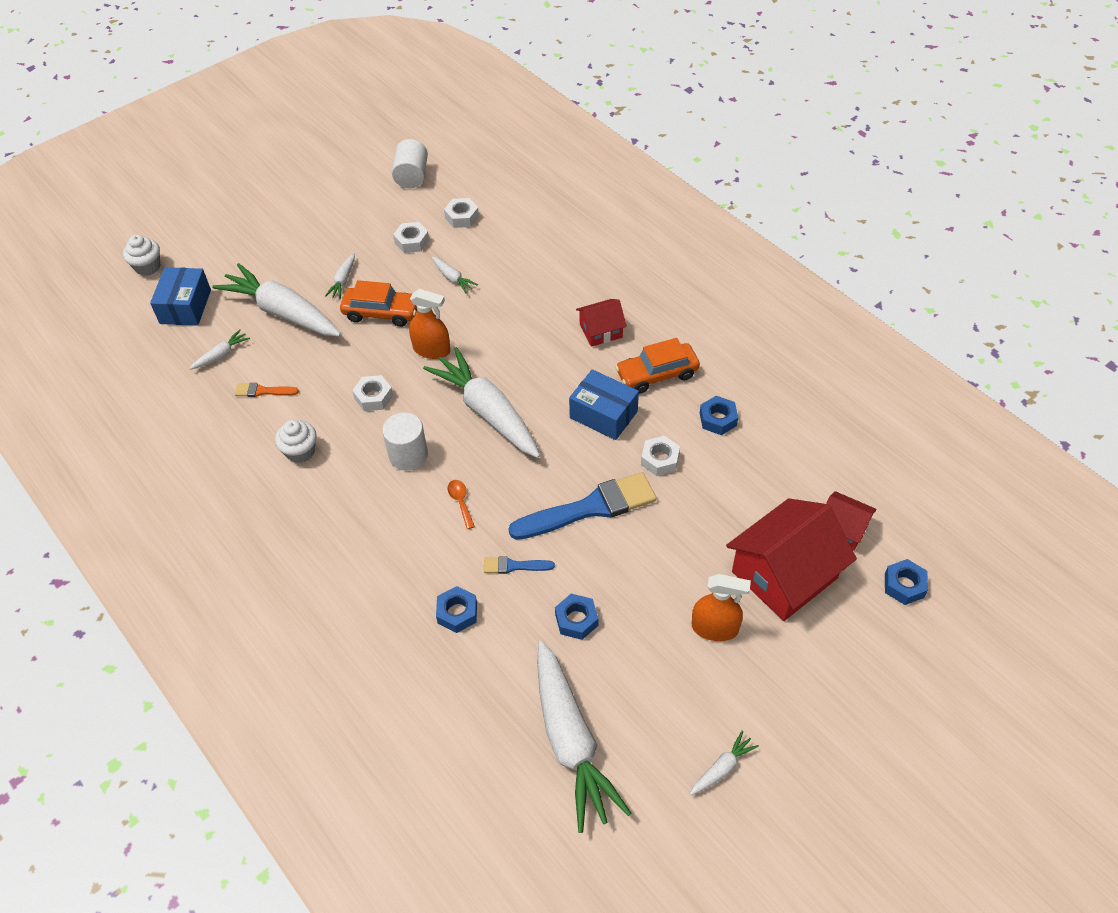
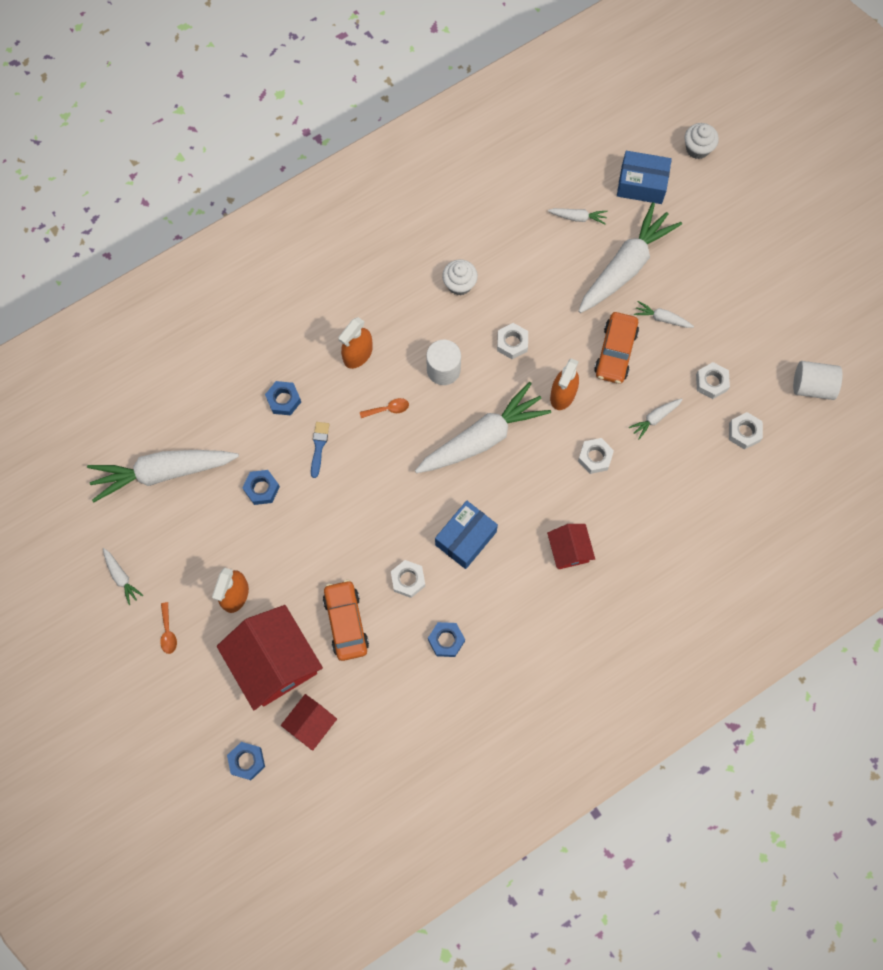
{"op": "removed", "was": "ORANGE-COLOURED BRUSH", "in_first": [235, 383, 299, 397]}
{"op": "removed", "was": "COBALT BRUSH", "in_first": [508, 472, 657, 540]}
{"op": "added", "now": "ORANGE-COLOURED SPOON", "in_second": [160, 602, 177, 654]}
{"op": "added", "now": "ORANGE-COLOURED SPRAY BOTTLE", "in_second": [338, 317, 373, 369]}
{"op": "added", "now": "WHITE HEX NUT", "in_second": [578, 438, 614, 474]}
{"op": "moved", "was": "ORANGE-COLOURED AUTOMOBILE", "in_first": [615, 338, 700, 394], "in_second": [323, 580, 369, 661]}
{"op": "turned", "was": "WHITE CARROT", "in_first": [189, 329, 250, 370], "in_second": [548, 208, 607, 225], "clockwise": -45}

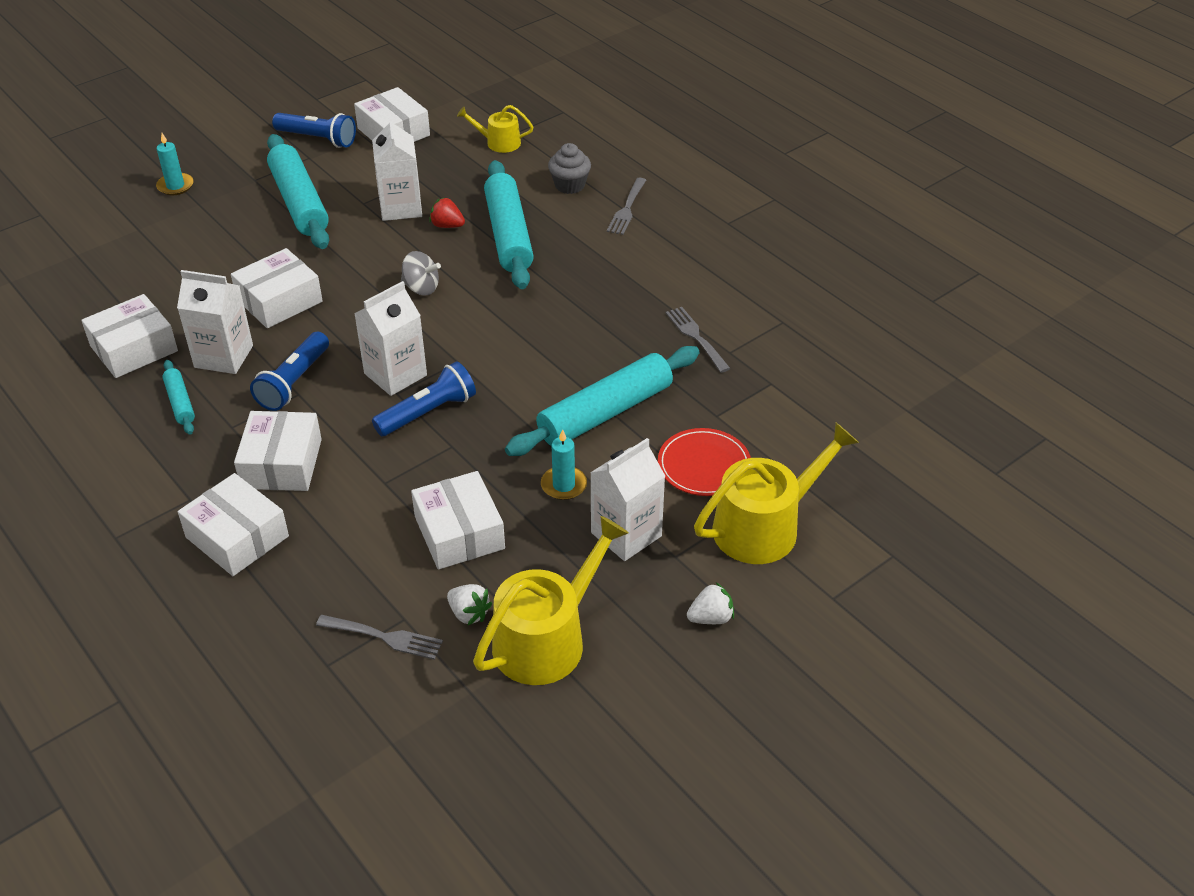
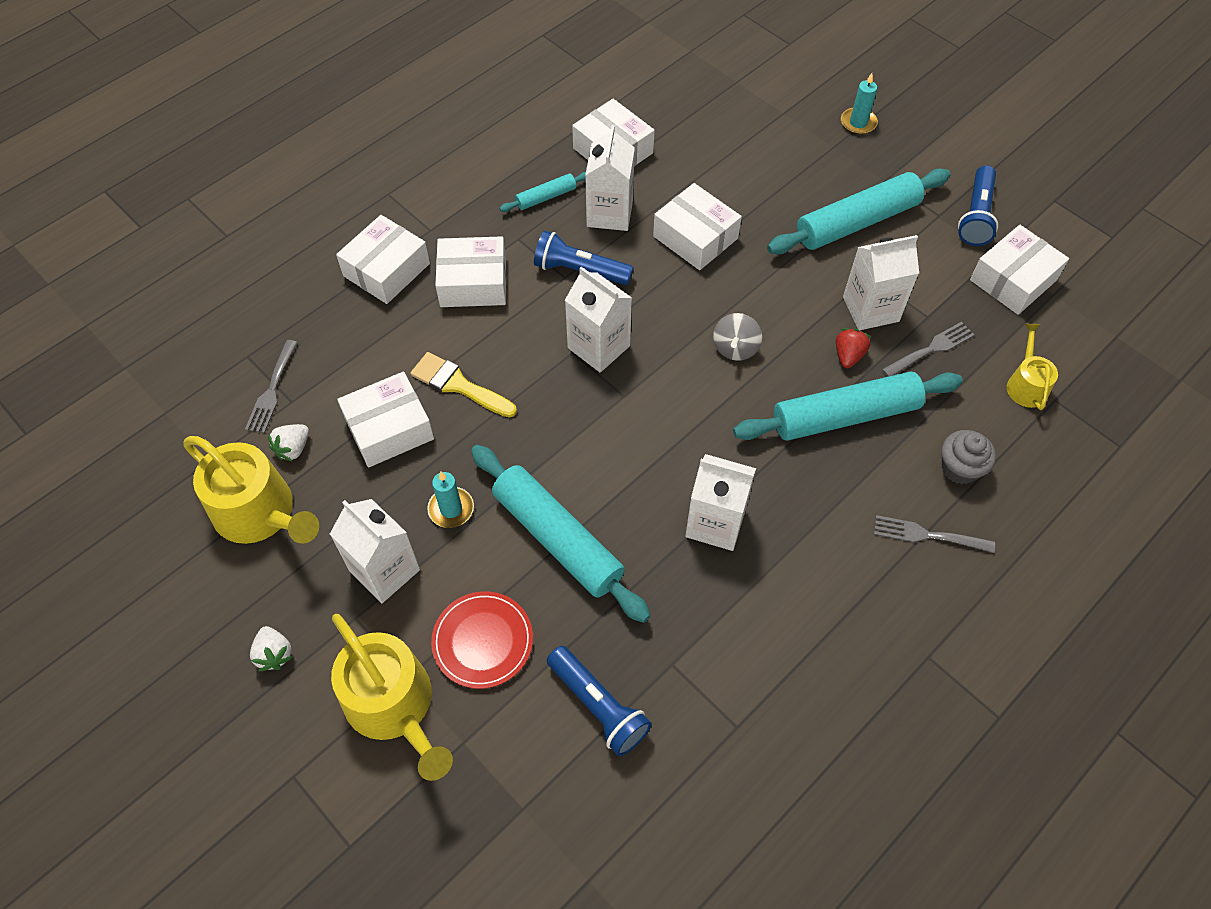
{"op": "added", "now": "GOLDEN BRUSH", "in_second": [410, 352, 517, 418]}
{"op": "added", "now": "WHITE JUICE CARTON", "in_second": [685, 454, 756, 551]}
{"op": "moved", "was": "COBALT POCKET TORCH", "in_first": [372, 361, 476, 436], "in_second": [547, 646, 652, 756]}
{"op": "moved", "was": "GREY DINNER FORK", "in_first": [666, 307, 731, 373], "in_second": [882, 322, 974, 377]}

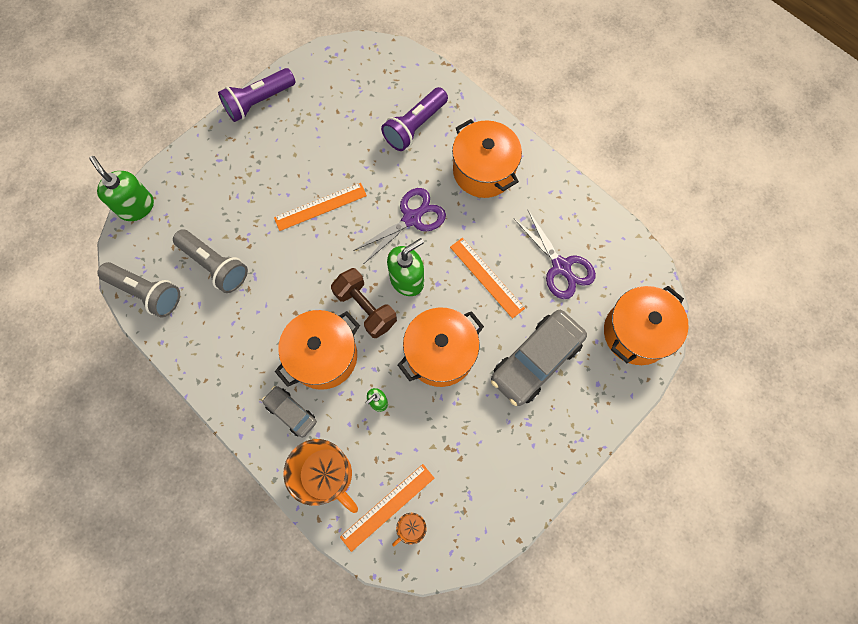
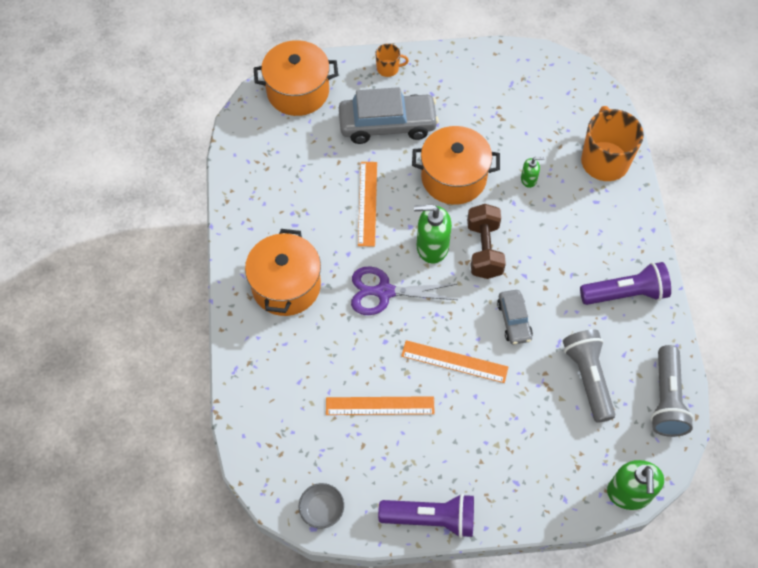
{"op": "removed", "was": "ORANGE-COLOURED STOCKPOT", "in_first": [275, 310, 360, 390]}
{"op": "removed", "was": "PURPLE PAIR OF SCISSORS", "in_first": [514, 209, 596, 299]}
{"op": "added", "now": "GREY DEEP DISH", "in_second": [299, 483, 344, 528]}
{"op": "moved", "was": "GREY AUTOMOBILE", "in_first": [262, 386, 317, 438], "in_second": [497, 290, 533, 345]}
{"op": "moved", "was": "ORANGE-COLOURED STRAIGHTEDGE", "in_first": [340, 464, 434, 552], "in_second": [326, 396, 435, 415]}
{"op": "moved", "was": "PURPLE POCKET TORCH", "in_first": [381, 87, 448, 151], "in_second": [580, 262, 671, 305]}
{"op": "moved", "was": "ORANGE-COLOURED TEA MUG", "in_first": [392, 513, 427, 546], "in_second": [375, 44, 409, 77]}
{"op": "turned", "was": "GREY POCKET TORCH", "in_first": [97, 262, 180, 317], "in_second": [651, 345, 694, 437], "clockwise": -150}

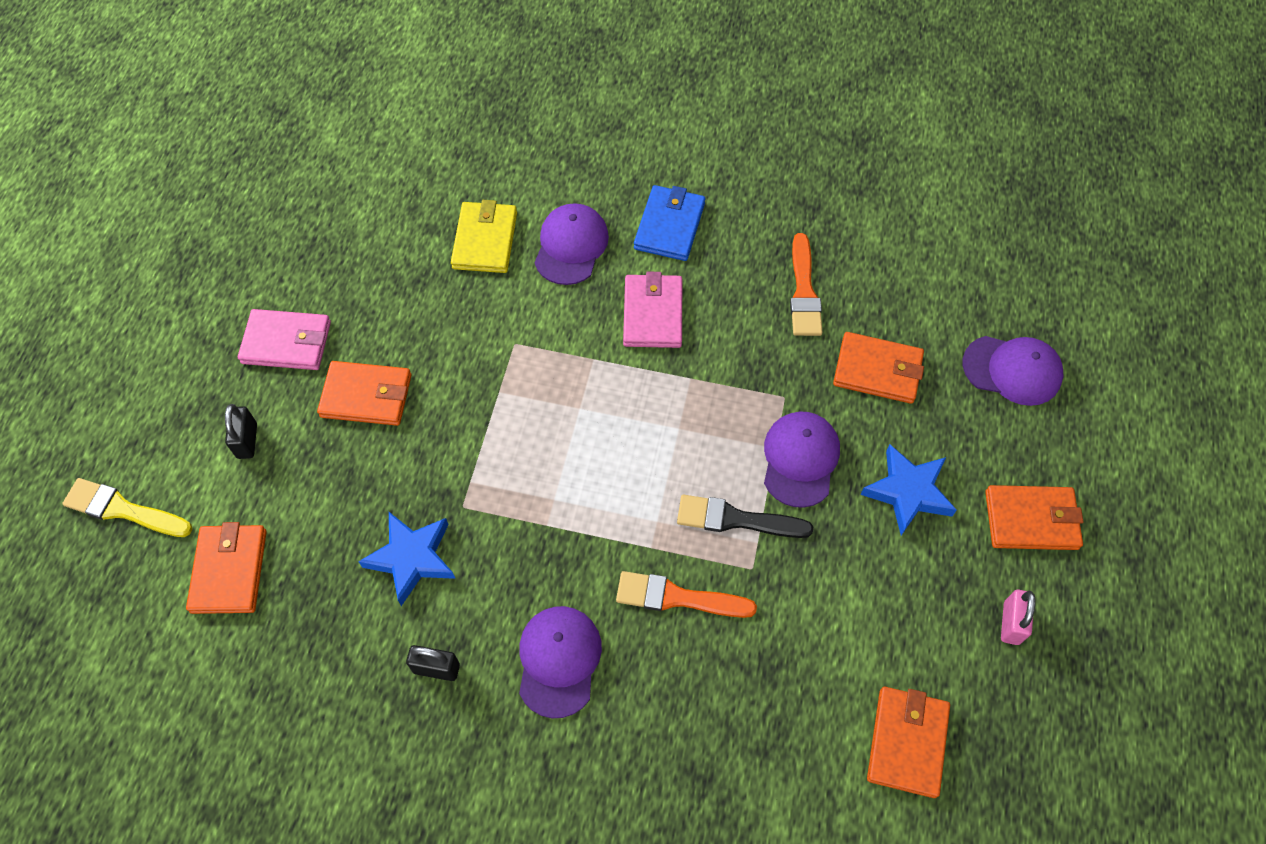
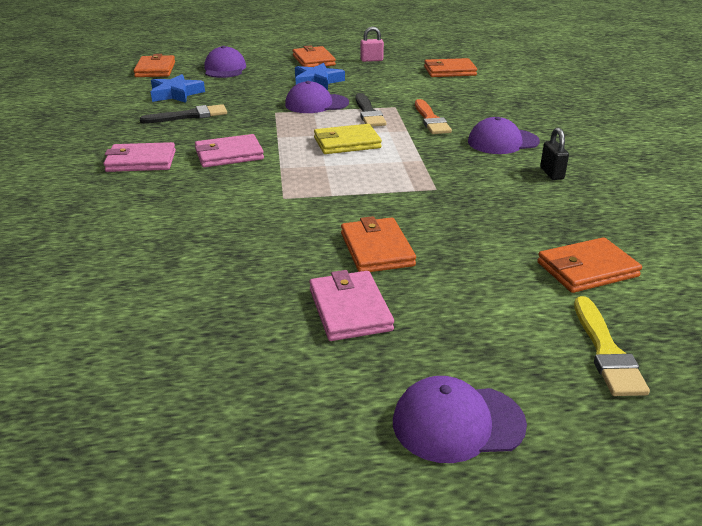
{"op": "removed", "was": "EBONY SMALL LOCK", "in_first": [225, 404, 257, 459]}
{"op": "moved", "was": "COBALT STAR SHAPE", "in_first": [358, 512, 456, 606], "in_second": [150, 74, 205, 103]}
{"op": "moved", "was": "GOLDEN BILLFOLD", "in_first": [451, 200, 517, 273], "in_second": [314, 124, 382, 154]}
{"op": "moved", "was": "PURPLE CAP", "in_first": [535, 203, 609, 285], "in_second": [393, 376, 527, 463]}
{"op": "moved", "was": "ORANGE-COLOURED BILLFOLD", "in_first": [833, 332, 924, 404], "in_second": [134, 54, 175, 77]}
{"op": "recoloured", "was": "COBALT BILLFOLD", "now": "PINK BILLFOLD", "in_first": [634, 185, 705, 261], "in_second": [104, 142, 176, 172]}
{"op": "recoloured", "was": "ORANGE-COLOURED BRUSH", "now": "EBONY BRUSH", "in_first": [790, 233, 822, 336], "in_second": [139, 104, 227, 124]}

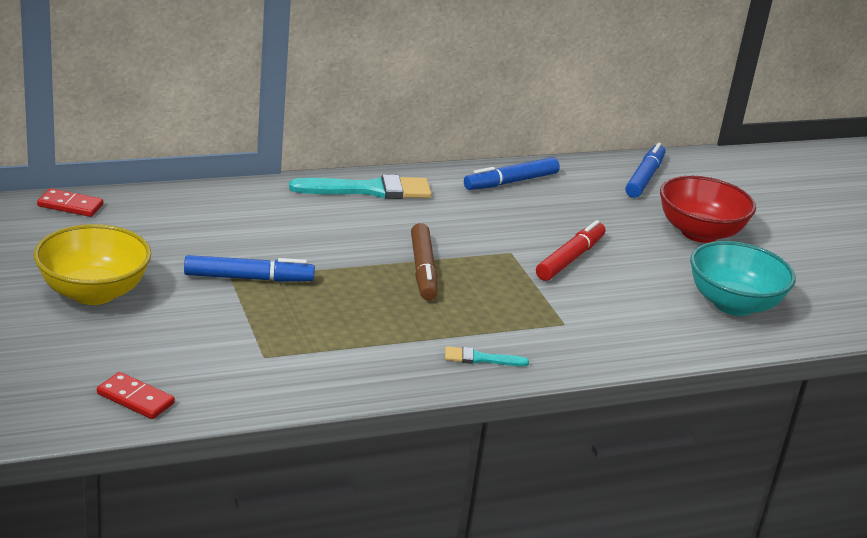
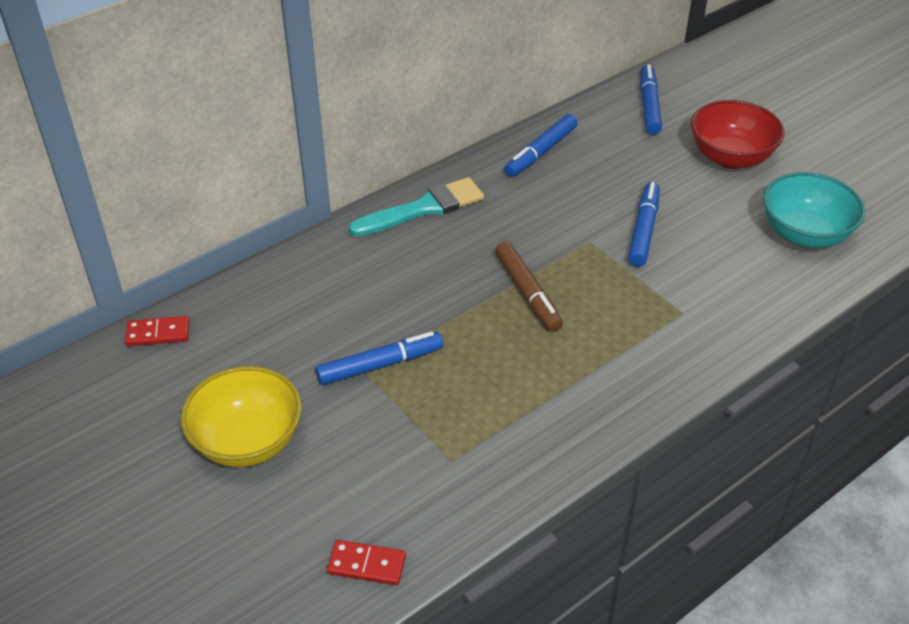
{"op": "removed", "was": "TURQUOISE BRUSH", "in_first": [445, 346, 529, 366]}
{"op": "recoloured", "was": "SCARLET FELT PEN", "now": "COBALT FELT PEN", "in_first": [536, 220, 605, 281], "in_second": [628, 182, 660, 267]}

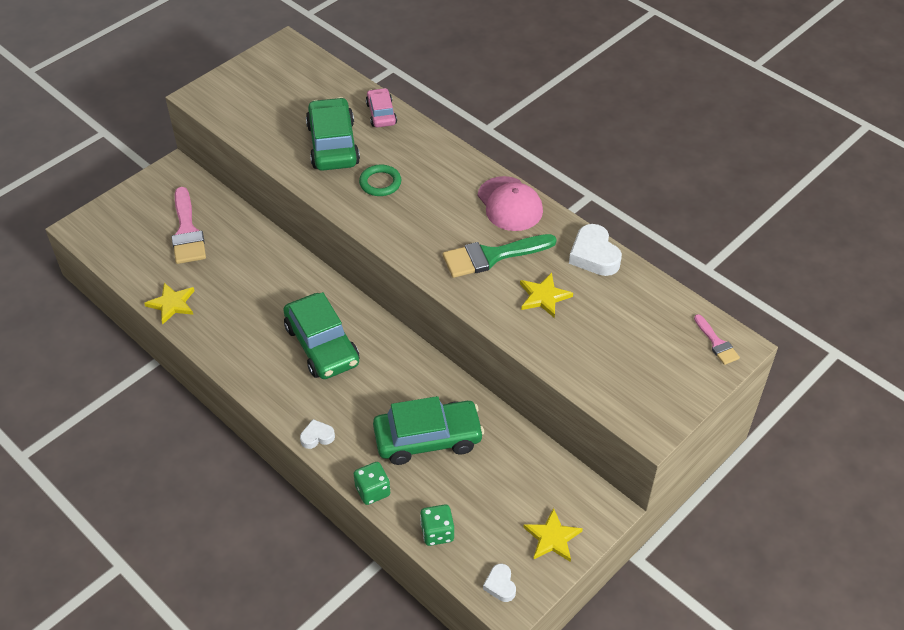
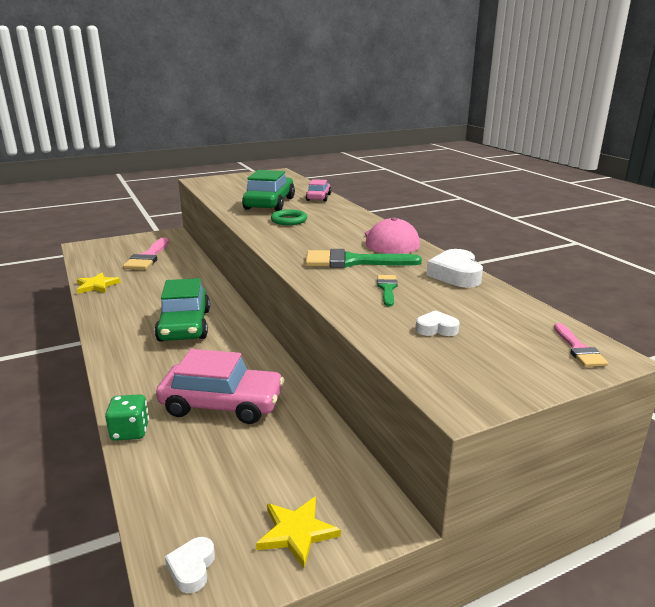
{"op": "removed", "was": "EMERALD DIE", "in_first": [420, 504, 454, 546]}
{"op": "moved", "was": "WHITE LOVE HEART", "in_first": [300, 419, 335, 449], "in_second": [415, 310, 460, 336]}
{"op": "replaced", "was": "GOLDEN STAR SHAPE", "now": "EMERALD BRUSH", "in_first": [520, 273, 573, 318], "in_second": [377, 275, 398, 307]}
{"op": "recoloured", "was": "EMERALD AUTOMOBILE", "now": "PINK AUTOMOBILE", "in_first": [373, 396, 484, 465], "in_second": [156, 349, 284, 424]}

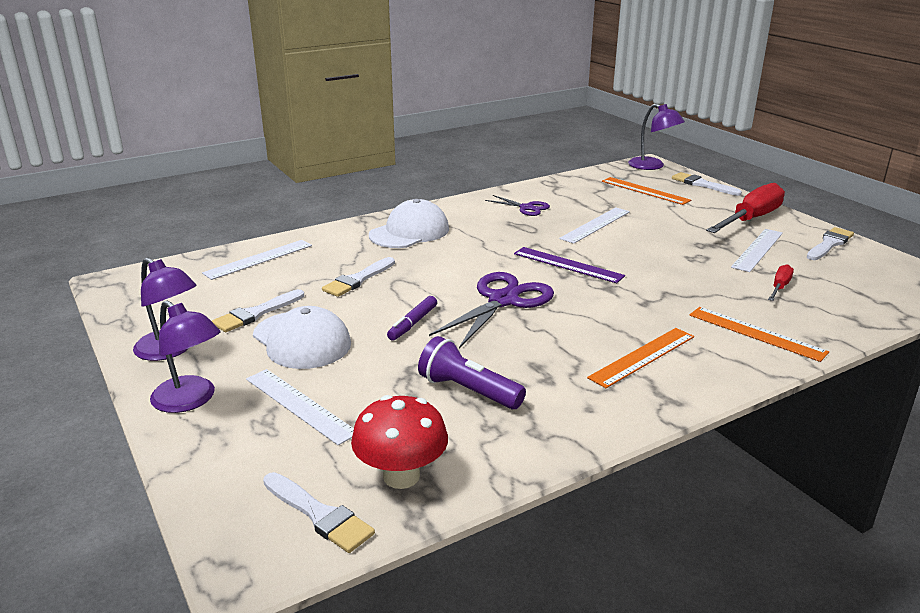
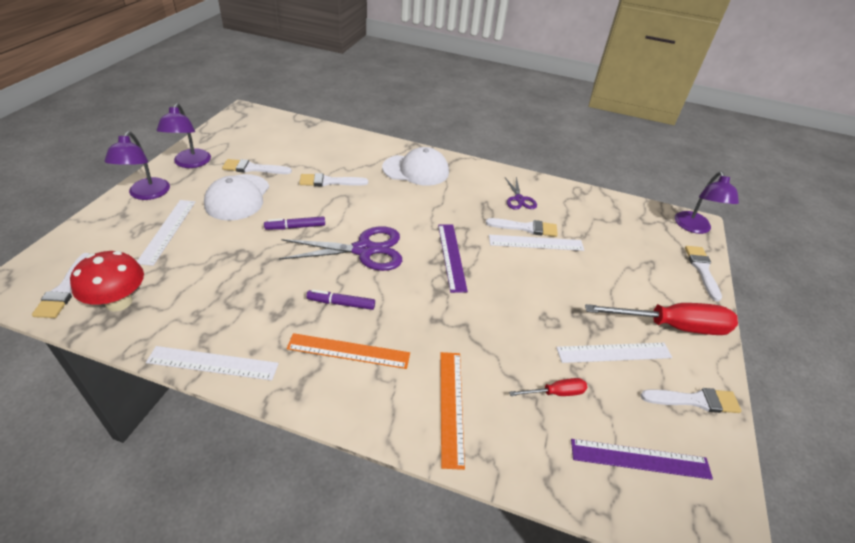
{"op": "removed", "was": "PURPLE POCKET TORCH", "in_first": [418, 336, 526, 409]}
{"op": "removed", "was": "ORANGE-COLOURED STRAIGHTEDGE", "in_first": [602, 177, 691, 205]}
{"op": "added", "now": "PURPLE FELT PEN", "in_second": [306, 289, 375, 310]}
{"op": "added", "now": "WHITE BRUSH", "in_second": [486, 218, 558, 237]}
{"op": "added", "now": "PURPLE STRAIGHTEDGE", "in_second": [571, 439, 713, 480]}
{"op": "moved", "was": "WHITE STRAIGHTEDGE", "in_first": [202, 240, 312, 280], "in_second": [146, 346, 279, 381]}

